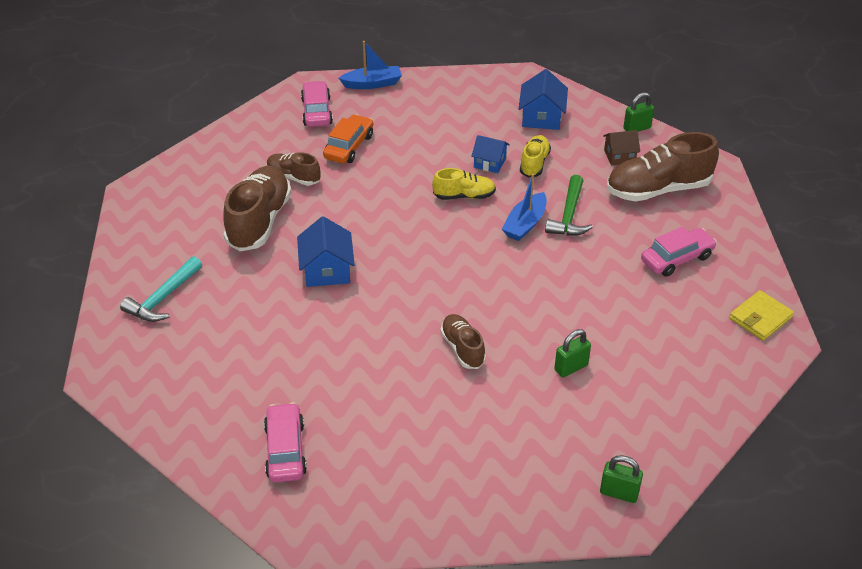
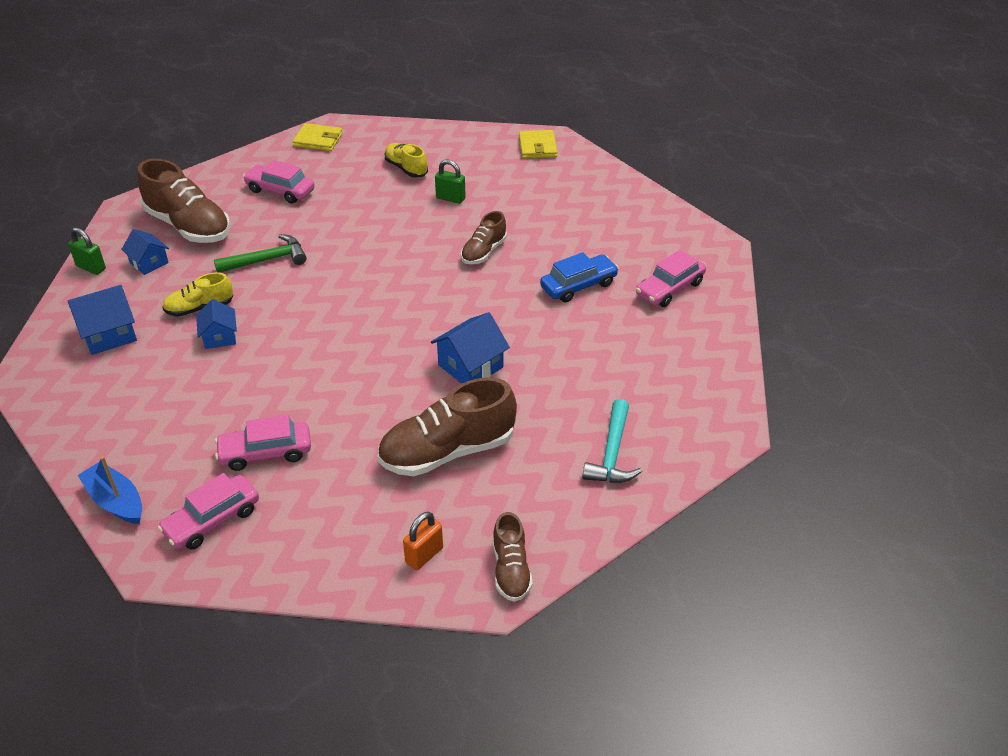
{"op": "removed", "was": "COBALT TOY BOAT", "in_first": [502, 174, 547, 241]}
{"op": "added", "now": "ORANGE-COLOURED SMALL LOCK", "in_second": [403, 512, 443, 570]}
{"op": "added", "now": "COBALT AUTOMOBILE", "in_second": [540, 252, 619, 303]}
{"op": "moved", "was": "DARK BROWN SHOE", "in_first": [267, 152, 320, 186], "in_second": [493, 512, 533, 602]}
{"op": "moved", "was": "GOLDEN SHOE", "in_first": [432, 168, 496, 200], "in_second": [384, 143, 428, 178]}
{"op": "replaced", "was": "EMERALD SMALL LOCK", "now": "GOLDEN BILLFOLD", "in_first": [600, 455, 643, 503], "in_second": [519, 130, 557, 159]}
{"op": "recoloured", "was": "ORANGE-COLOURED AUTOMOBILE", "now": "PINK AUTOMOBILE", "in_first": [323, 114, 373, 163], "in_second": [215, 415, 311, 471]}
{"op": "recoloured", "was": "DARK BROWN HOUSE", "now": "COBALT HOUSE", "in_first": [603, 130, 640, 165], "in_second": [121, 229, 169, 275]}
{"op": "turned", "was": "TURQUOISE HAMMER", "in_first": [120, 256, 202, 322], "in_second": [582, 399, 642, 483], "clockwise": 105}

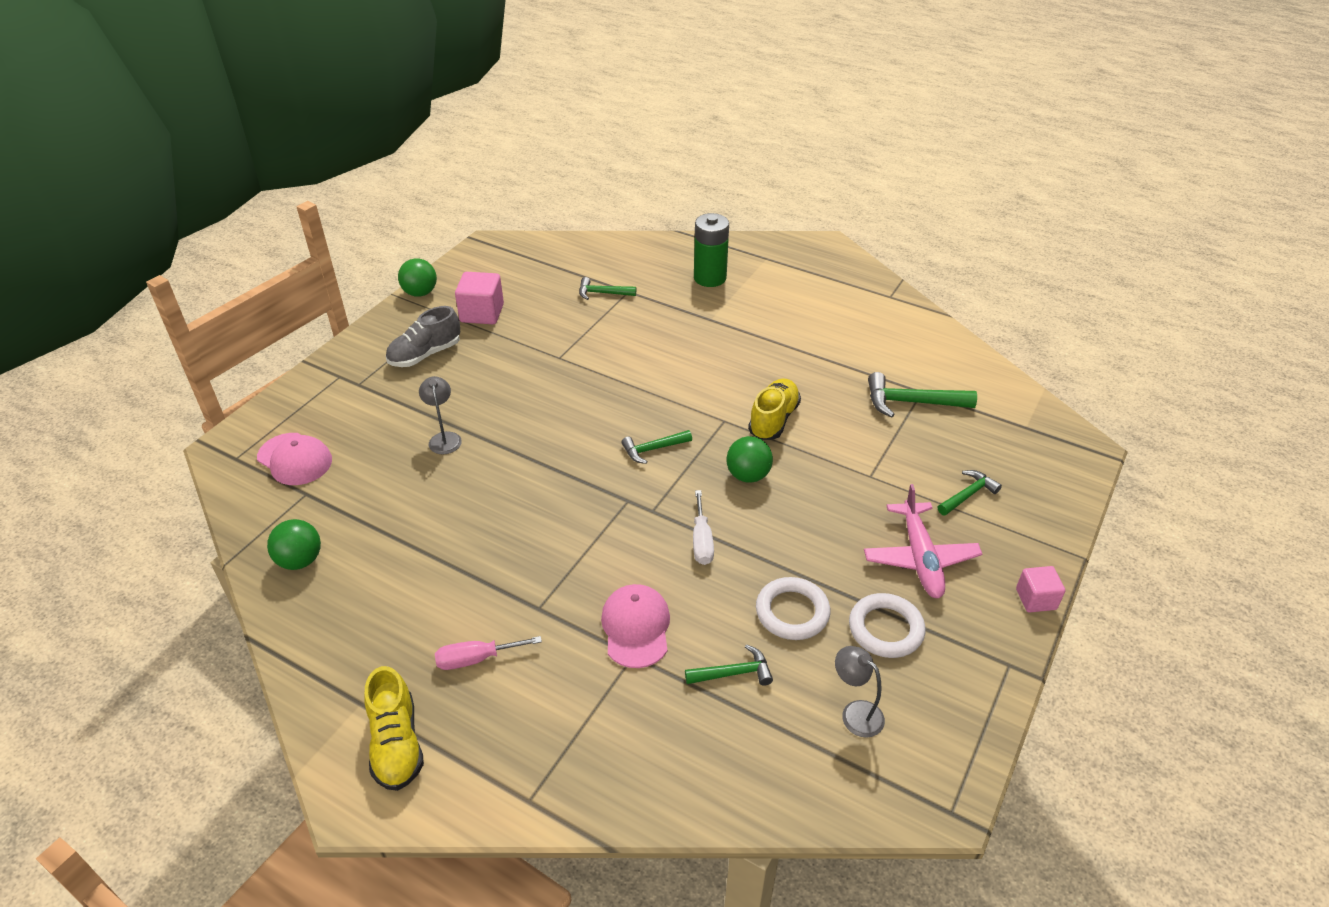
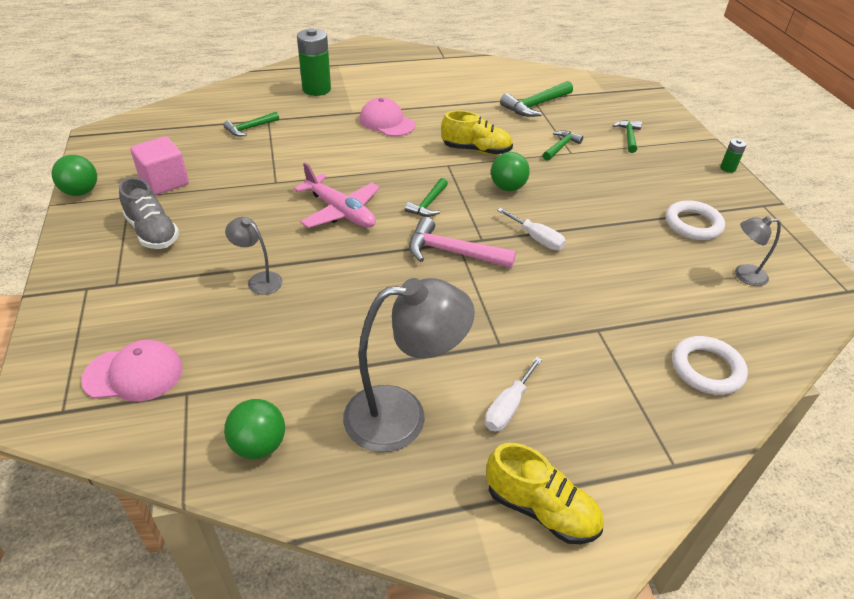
{"op": "added", "now": "GREY LAMP", "in_second": [343, 278, 475, 452]}
{"op": "added", "now": "PINK HAMMER", "in_second": [409, 217, 516, 268]}
{"op": "moved", "was": "PINK CAP", "in_first": [601, 584, 670, 668], "in_second": [359, 97, 415, 137]}
{"op": "moved", "was": "EMERALD HAMMER", "in_first": [685, 644, 773, 686], "in_second": [543, 130, 583, 161]}
{"op": "moved", "was": "WHITE TORUS", "in_first": [756, 577, 830, 640], "in_second": [672, 336, 748, 395]}
{"op": "moved", "was": "PINK TOY PLANE", "in_first": [864, 484, 982, 598], "in_second": [294, 162, 380, 228]}
{"op": "replaced", "was": "PINK SOLID CUBE", "now": "EMERALD POWER CELL", "in_first": [1016, 566, 1065, 612], "in_second": [720, 139, 747, 173]}
{"op": "recoloured", "was": "PINK FLAT SCREWDRIVER", "now": "WHITE FLAT SCREWDRIVER", "in_first": [435, 636, 542, 670], "in_second": [485, 356, 542, 431]}
{"op": "turned", "was": "GREY SHOE", "in_first": [386, 306, 460, 367], "in_second": [119, 177, 179, 249], "clockwise": -45}
{"op": "turned", "was": "GOLDEN SHOE", "in_first": [748, 378, 801, 440], "in_second": [441, 110, 513, 155], "clockwise": 120}

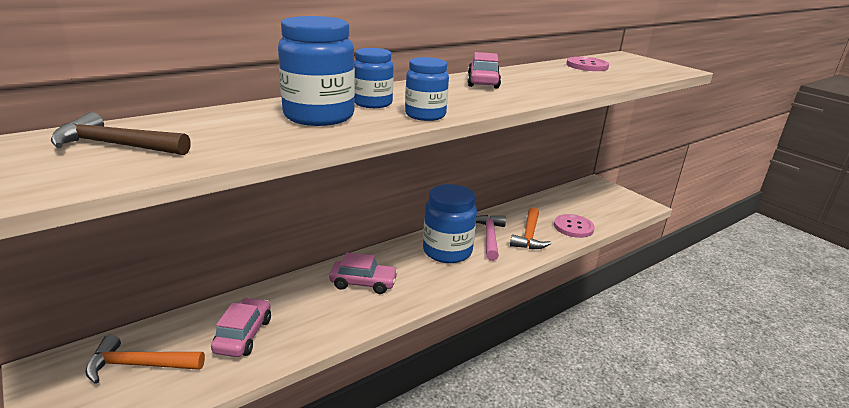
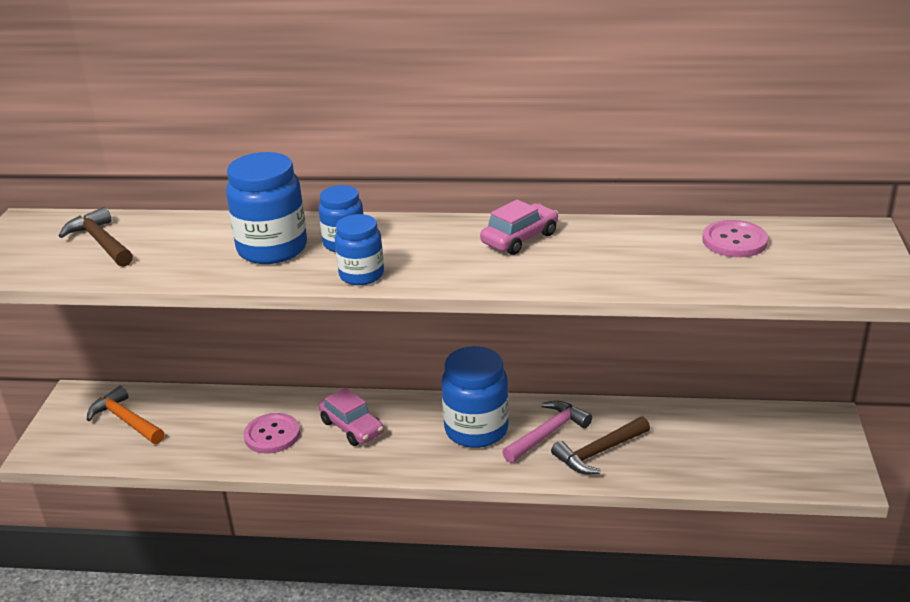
{"op": "removed", "was": "PINK AUTOMOBILE", "in_first": [211, 298, 271, 357]}
{"op": "moved", "was": "PINK SEWING BUTTON", "in_first": [554, 214, 595, 238], "in_second": [244, 413, 300, 454]}
{"op": "recoloured", "was": "ORANGE-COLOURED HAMMER", "now": "DARK BROWN HAMMER", "in_first": [510, 207, 551, 249], "in_second": [551, 417, 650, 474]}

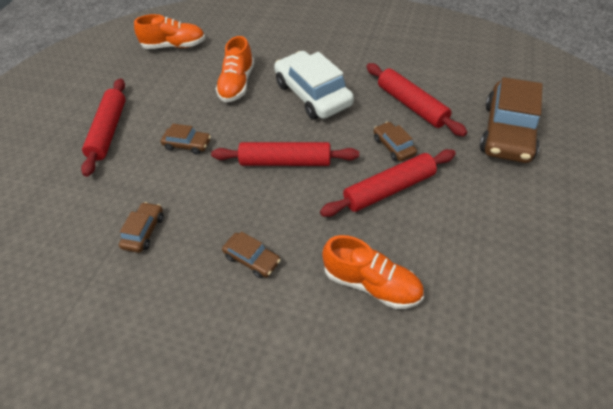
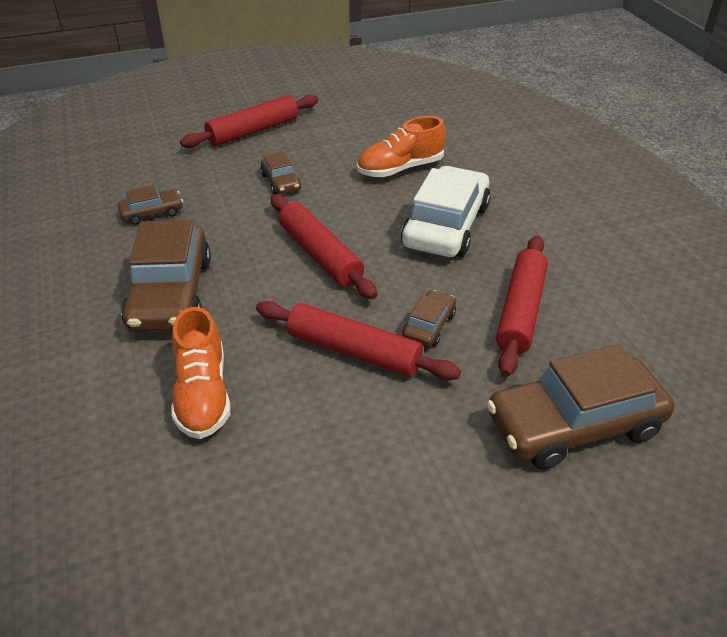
{"op": "removed", "was": "ORANGE-COLOURED SHOE", "in_first": [134, 14, 206, 49]}
{"op": "resized", "was": "DARK BROWN AUTOMOBILE", "in_first": [222, 231, 281, 278], "in_second": [121, 220, 211, 332], "ratio": 2.08}

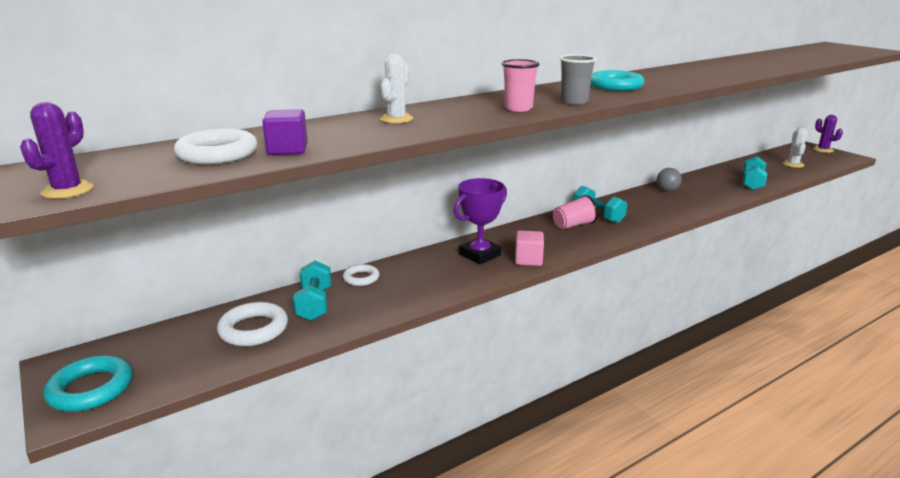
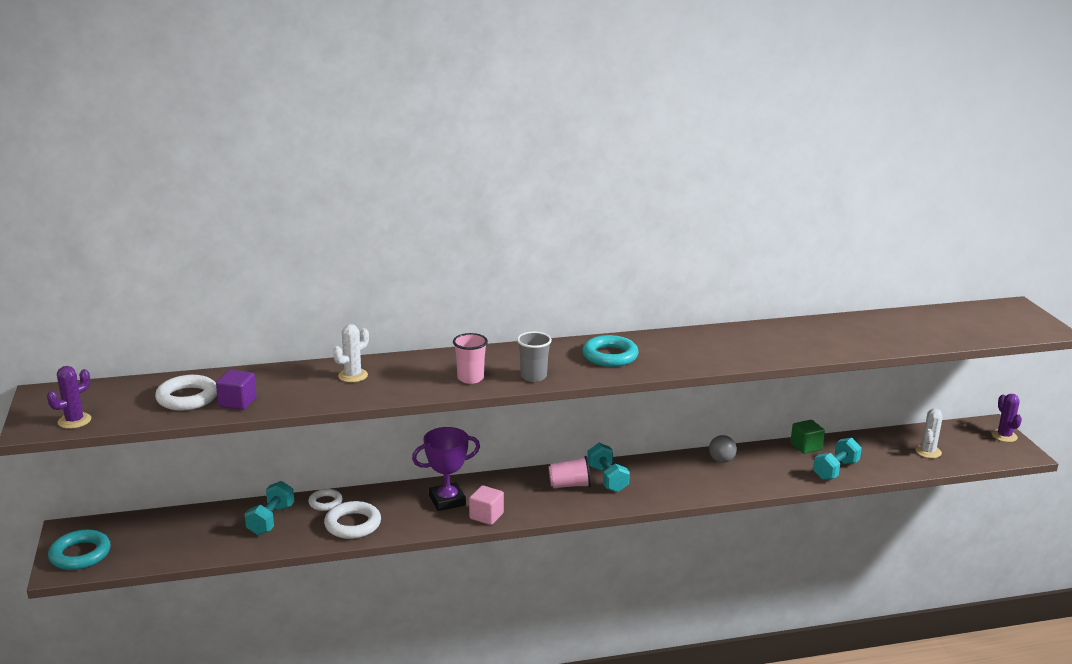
{"op": "added", "now": "EMERALD SOLID CUBE", "in_second": [790, 420, 825, 454]}
{"op": "moved", "was": "WHITE TORUS", "in_first": [217, 302, 288, 346], "in_second": [324, 501, 381, 539]}

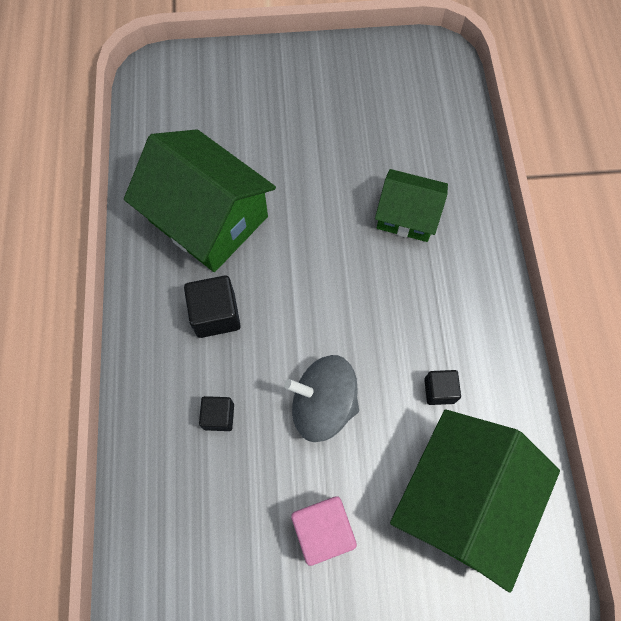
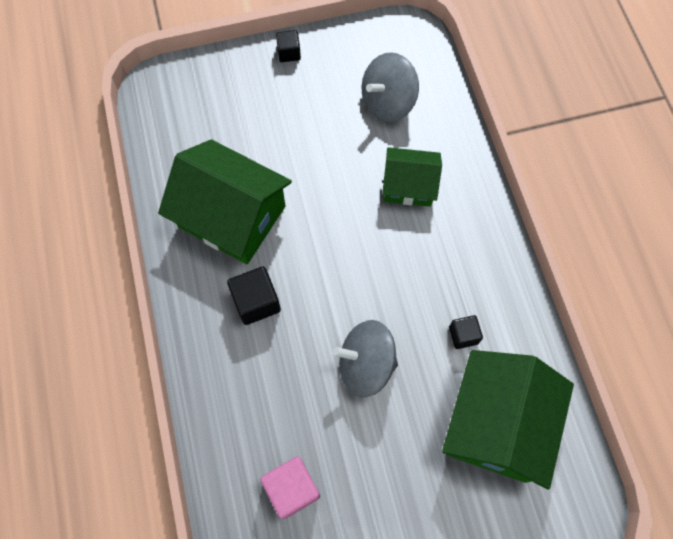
{"op": "added", "now": "GREY WHIRLIGIG", "in_second": [362, 52, 419, 122]}
{"op": "moved", "was": "EBONY SOLID CUBE", "in_first": [199, 396, 234, 431], "in_second": [276, 30, 301, 62]}
{"op": "moved", "was": "PINK SOLID CUBE", "in_first": [291, 496, 357, 566], "in_second": [260, 456, 320, 519]}

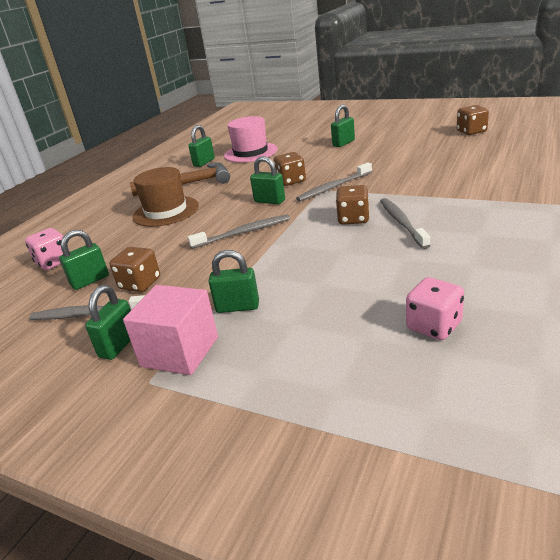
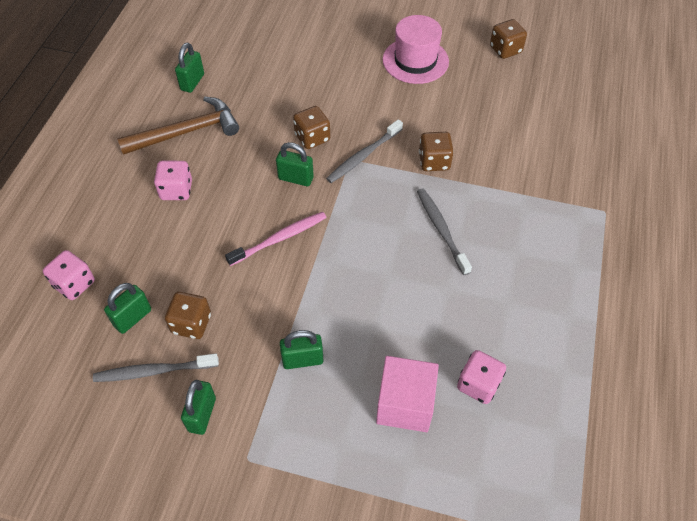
{"op": "removed", "was": "EMERALD SMALL LOCK", "in_first": [331, 105, 355, 147]}
{"op": "moved", "was": "PINK SOLID CUBE", "in_first": [123, 285, 218, 375], "in_second": [376, 356, 439, 432]}
{"op": "moved", "was": "PINK TOP HAT", "in_first": [224, 116, 278, 163], "in_second": [383, 15, 449, 84]}
{"op": "moved", "was": "DARK BROWN DIE", "in_first": [336, 185, 369, 225], "in_second": [419, 132, 454, 171]}
{"op": "replaced", "was": "DARK BROWN TOP HAT", "now": "PINK DIE", "in_first": [133, 167, 199, 227], "in_second": [154, 161, 192, 200]}
{"op": "recoloured", "was": "GREY DENTAL BRUSH", "now": "PINK DENTAL BRUSH", "in_first": [188, 215, 290, 249], "in_second": [225, 212, 327, 266]}

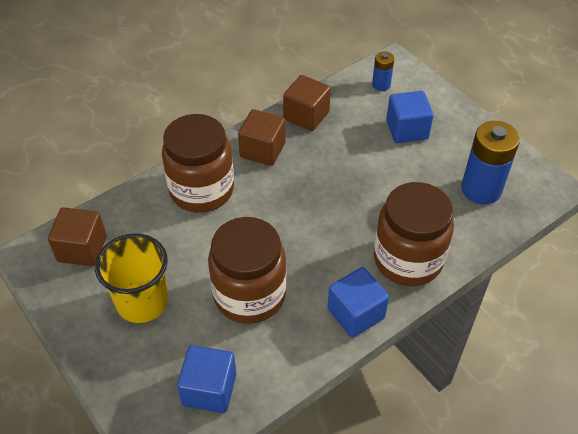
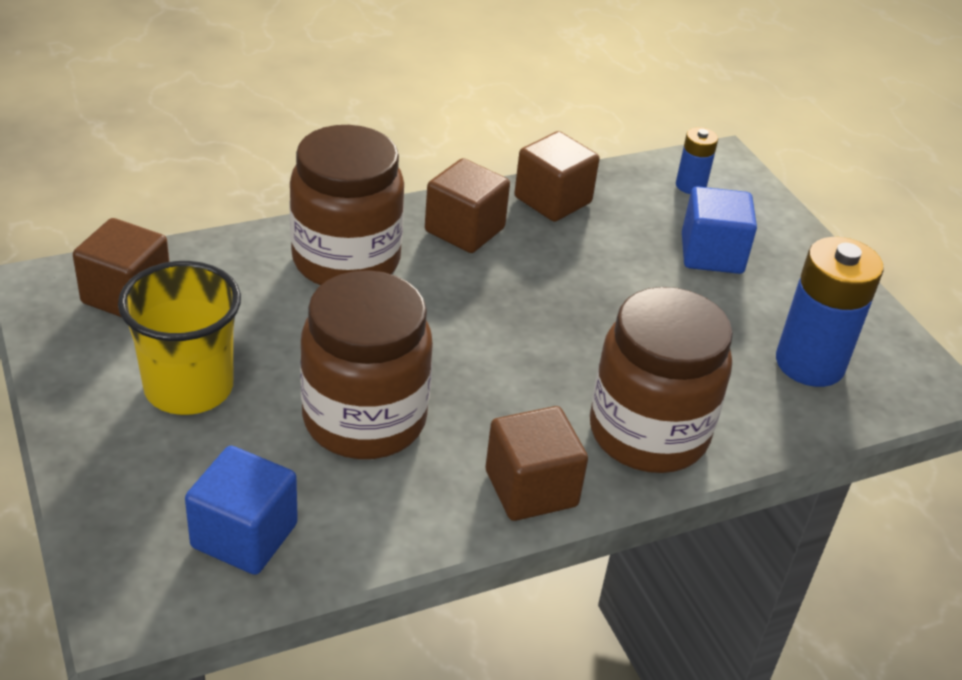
{"op": "recoloured", "was": "COBALT SOLID CUBE", "now": "DARK BROWN SOLID CUBE", "in_first": [327, 267, 389, 338], "in_second": [485, 406, 588, 521]}

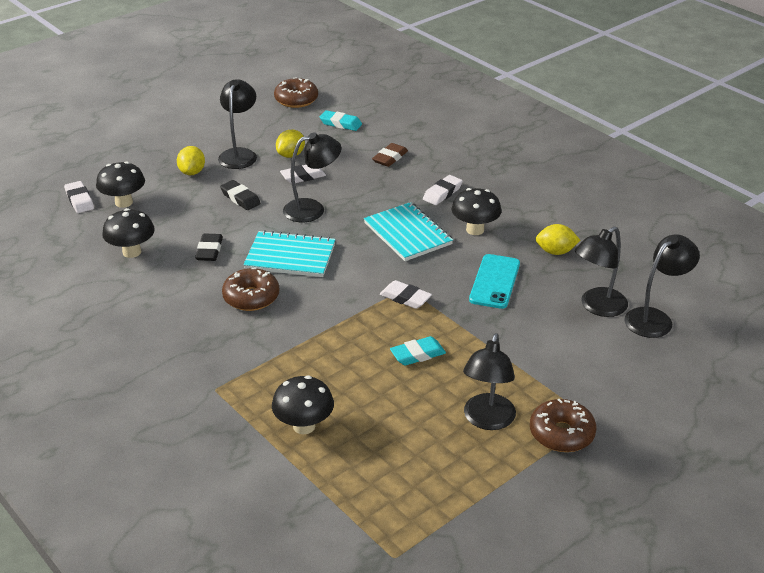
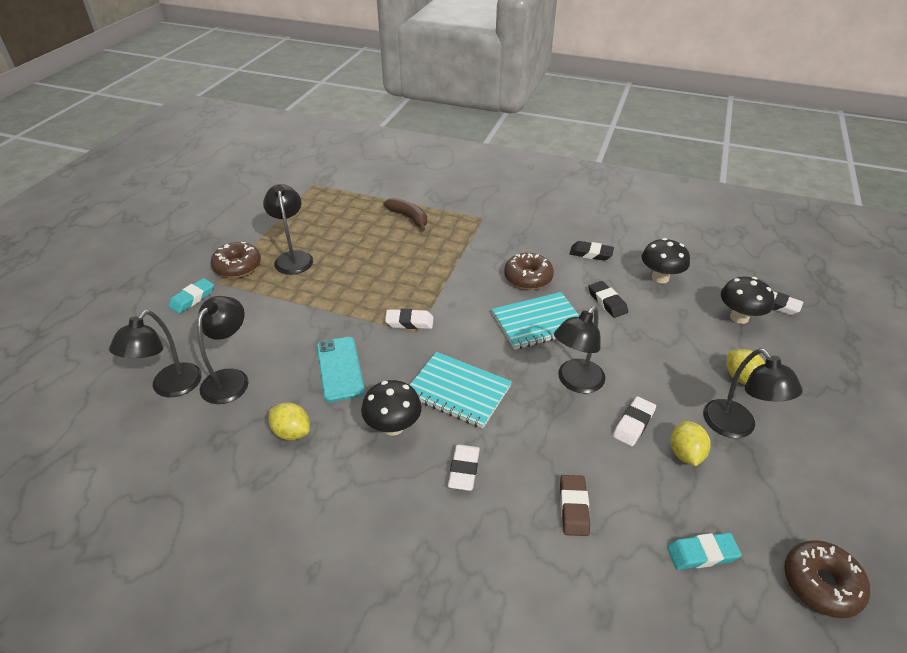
{"op": "moved", "was": "EBONY ERASER", "in_first": [220, 180, 261, 210], "in_second": [569, 241, 614, 261]}
{"op": "moved", "was": "TURQUOISE ERASER", "in_first": [390, 336, 446, 366], "in_second": [168, 278, 214, 313]}
{"op": "replaced", "was": "EBONY MUSHROOM", "now": "DARK BROWN BANANA", "in_first": [272, 376, 334, 434], "in_second": [384, 198, 427, 231]}
{"op": "turned", "was": "GOLDEN CITRUS FRUIT", "in_first": [536, 224, 580, 255], "in_second": [268, 402, 310, 440], "clockwise": 60}

